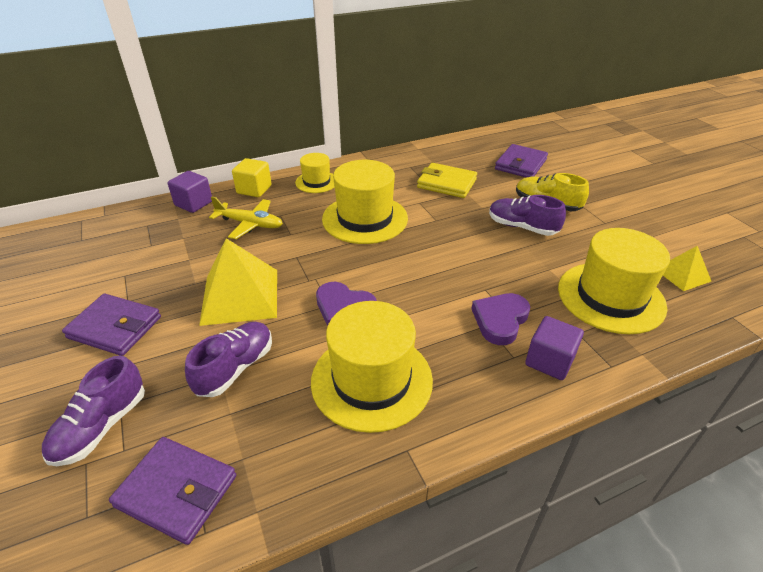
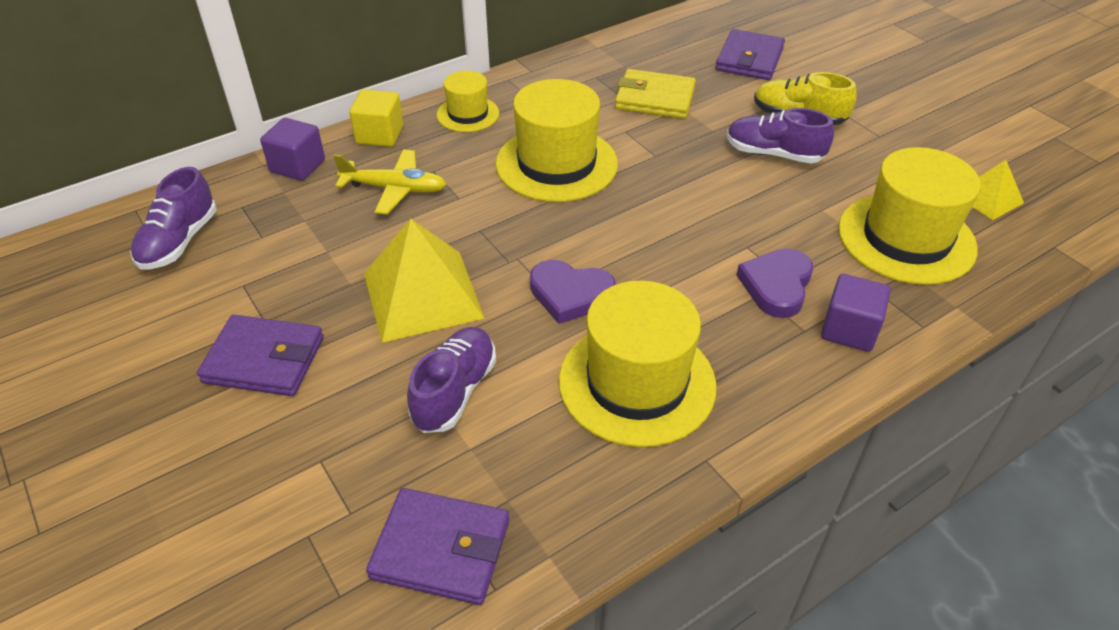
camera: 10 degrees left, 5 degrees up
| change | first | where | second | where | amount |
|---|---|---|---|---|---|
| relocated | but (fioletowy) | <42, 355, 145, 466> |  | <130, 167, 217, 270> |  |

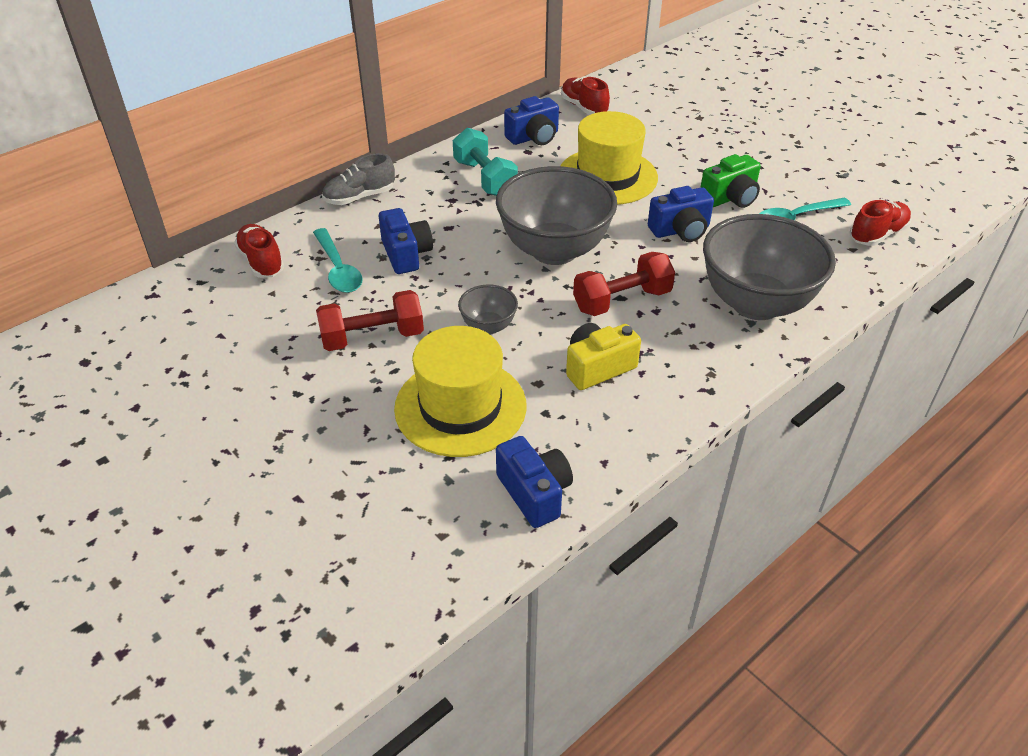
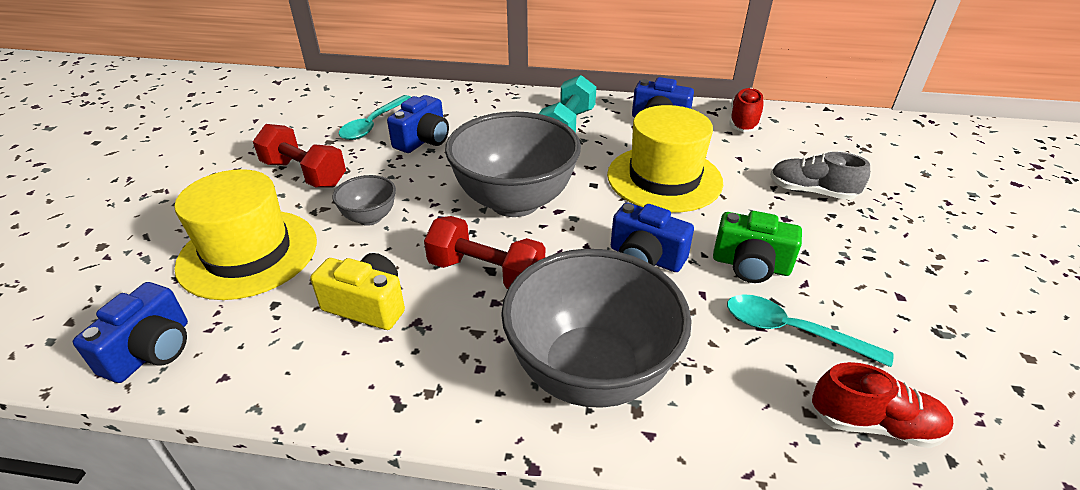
camera: 50 degrees right, 5 degrees down
| change | first | where | second | where | amount |
|---|---|---|---|---|---|
| missing | but (czerwony) | <234, 224, 284, 278> |  |  |  |
| relocated | but (szary) | <322, 153, 395, 205> |  | <770, 152, 870, 200> |  |

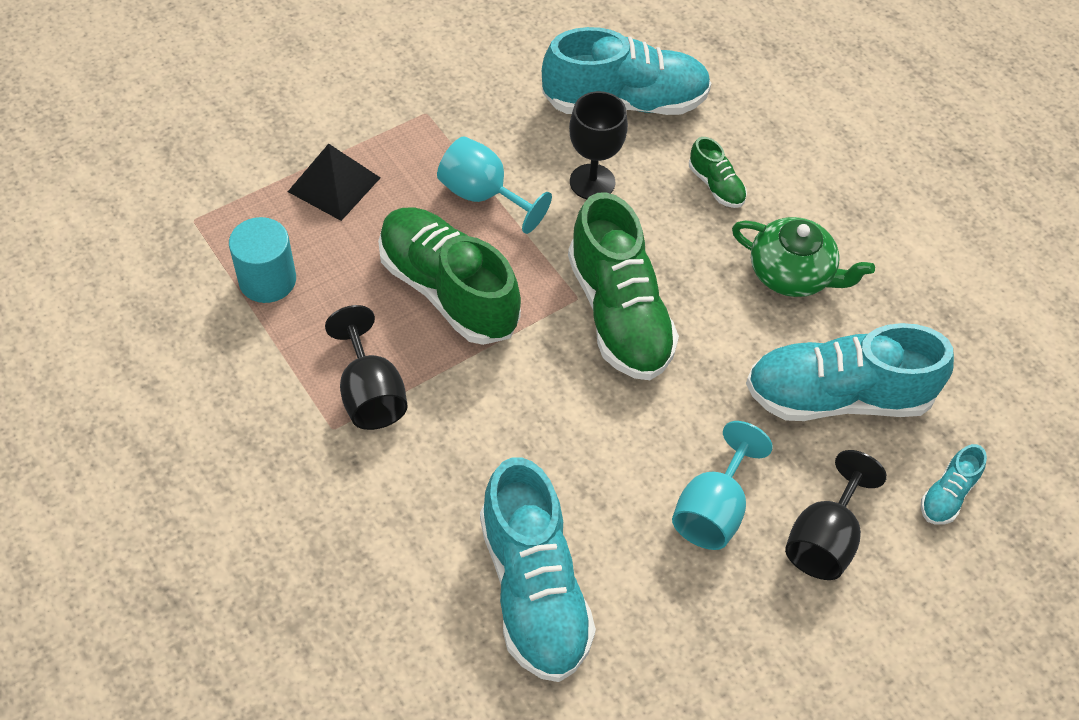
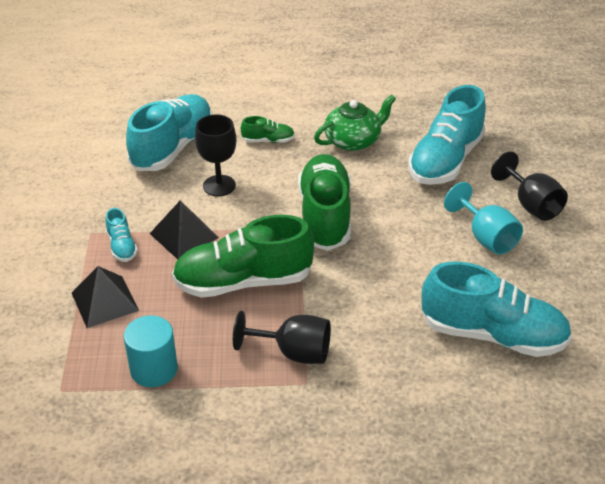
camera: 55 degrees left, 15 degrees down
| change | first | where | second | where | amount |
|---|---|---|---|---|---|
| relocated | but (turkusowy) | <921, 444, 987, 525> |  | <105, 208, 138, 262> |  |
| exchanged | kielich (turkusowy) | <437, 136, 552, 234> | piramida (czarny) | <150, 200, 219, 260> |  |
| spun | but (zielony) | <568, 192, 679, 380> |  | <298, 154, 351, 251> | 105 degrees counterclockwise |

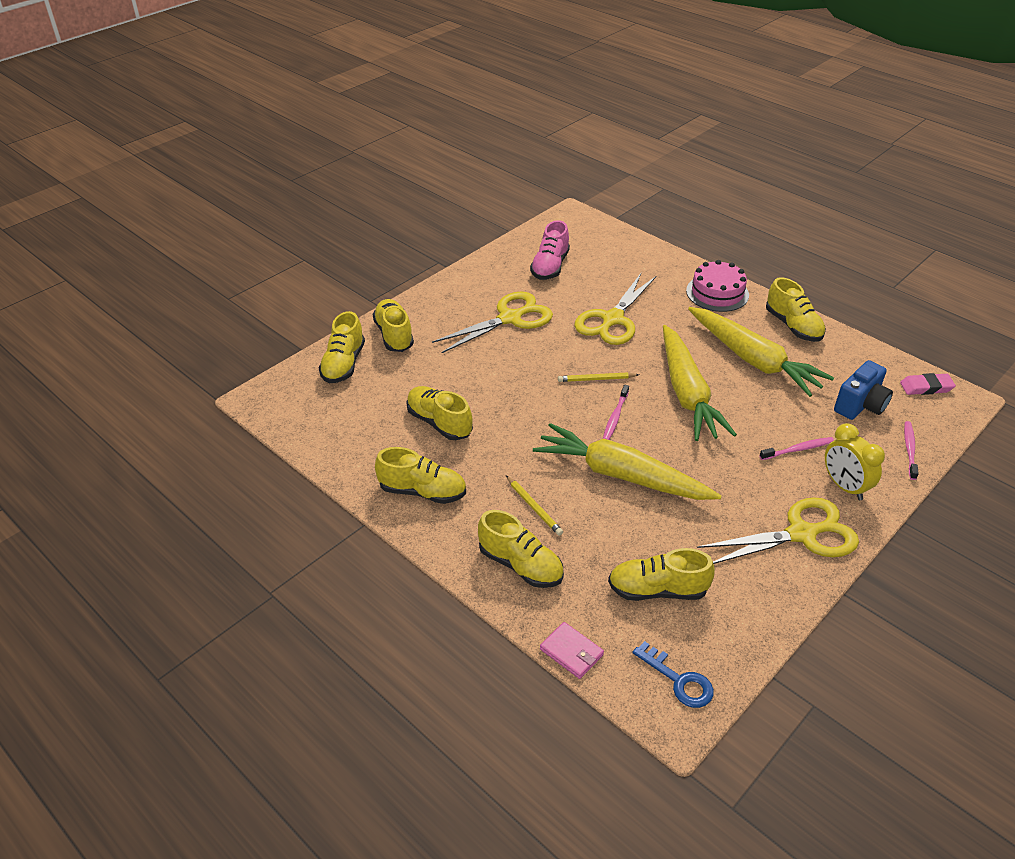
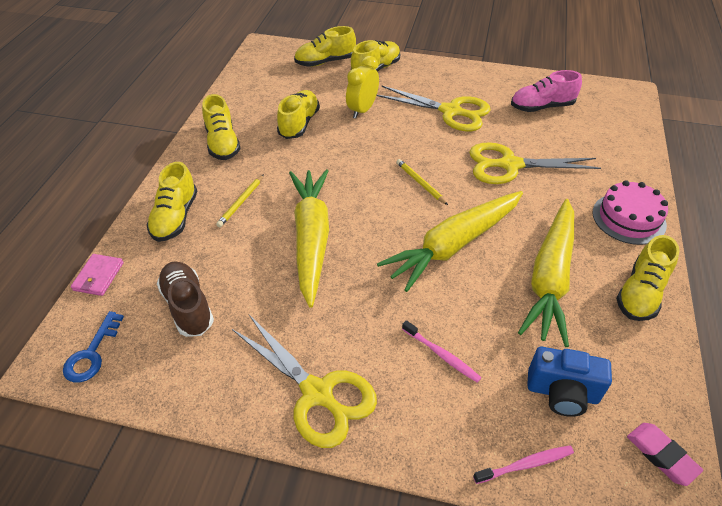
camera: 60 degrees right, 5 degrees up
| change | first | where | second | where | amount |
|---|---|---|---|---|---|
| missing | szczoteczka do zębów (różowy) | <603, 385, 629, 440> |  |  |  |
| relocated | budzik (żółty) | <825, 423, 885, 500> |  | <346, 56, 379, 118> |  |
| colour | but (żółty) | <608, 548, 715, 601> | but (brązowy) | <157, 261, 214, 337> |  |

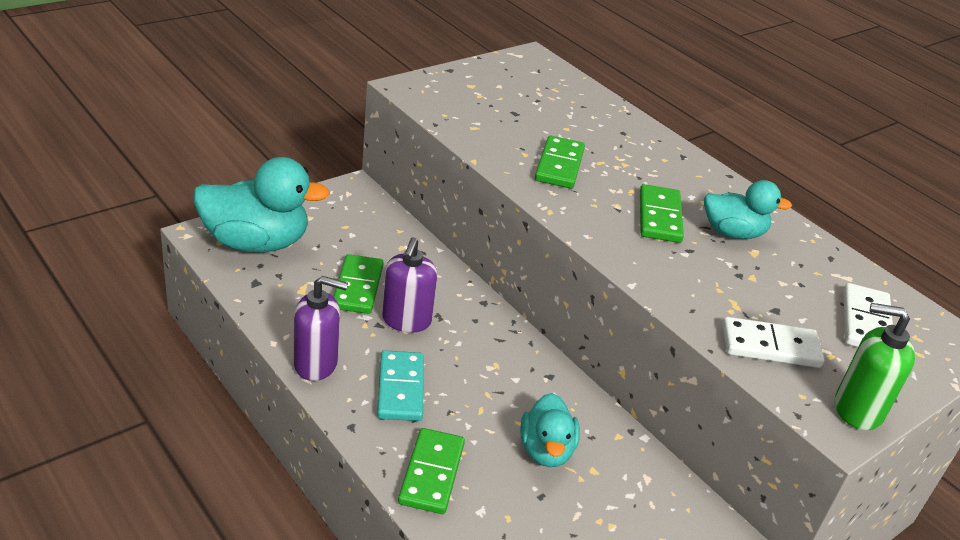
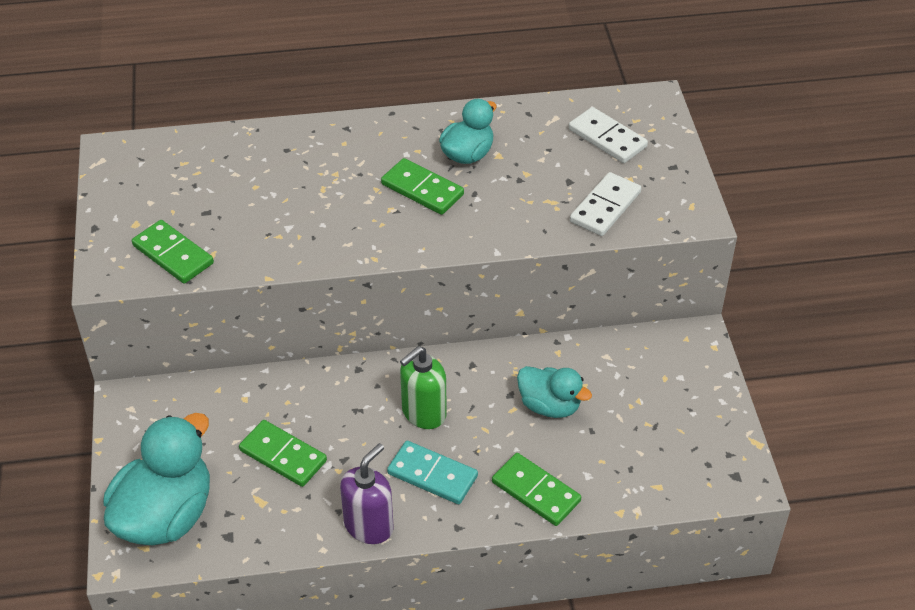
camera: 55 degrees left, 10 degrees up
| change | first | where | second | where | amount |
|---|---|---|---|---|---|
| missing | dozownik mydła (fioletowy) | <382, 237, 437, 333> |  |  |  |
| relocated | kostka domina (zielony) | <535, 135, 585, 189> |  | <132, 220, 214, 284> |  |
| relocated | dozownik mydła (zielony) | <835, 303, 915, 430> |  | <400, 346, 447, 429> |  |

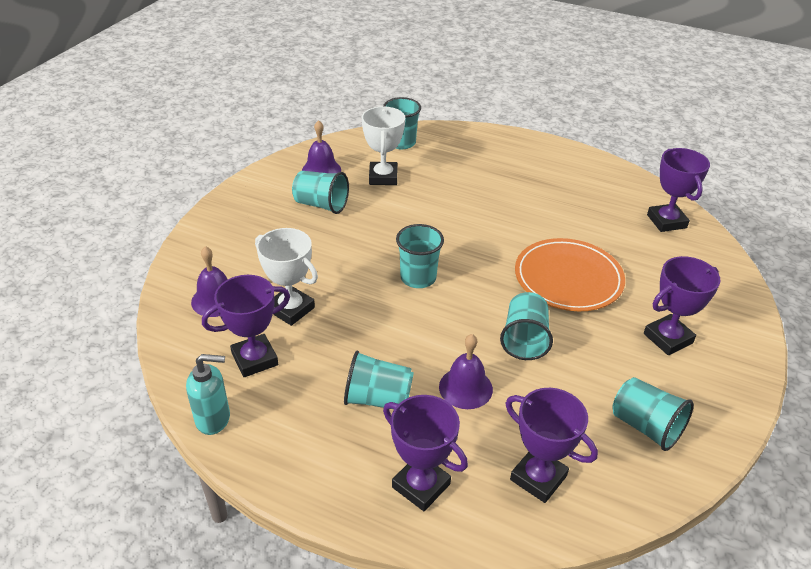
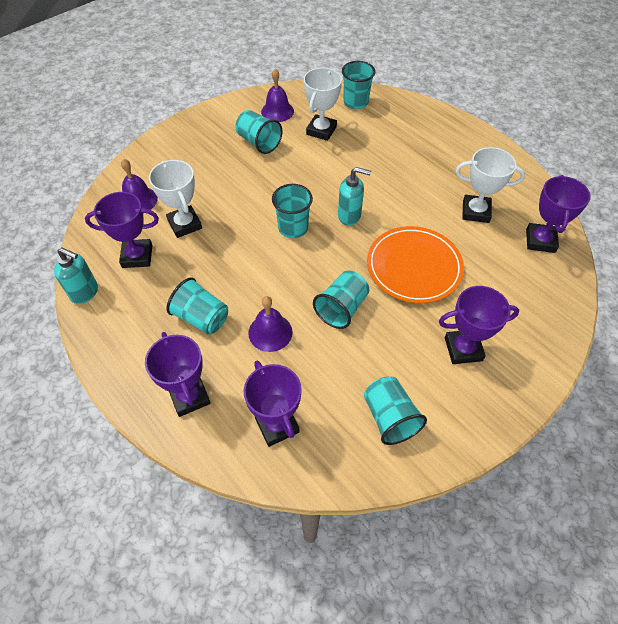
camera: 25 degrees right, 15 degrees up
| change | first | where | second | where | amount |
|---|---|---|---|---|---|
| appeared |  |  | dozownik mydła (turkusowy) | <338, 167, 371, 226> |  |
| appeared |  |  | puchar (biały) | <455, 147, 525, 223> |  |

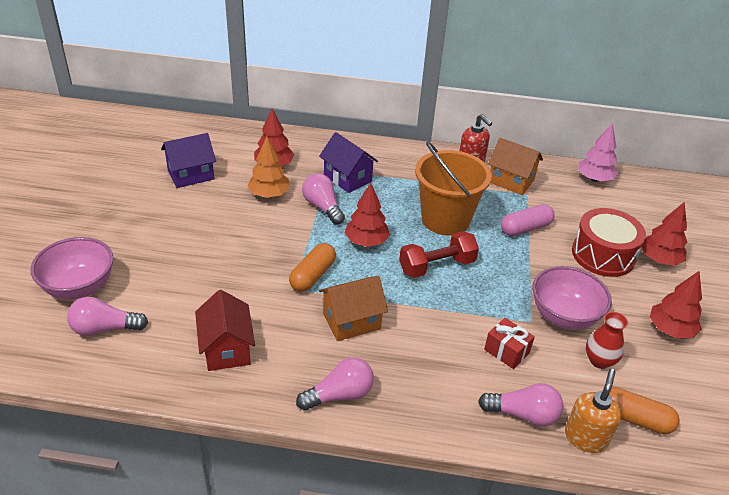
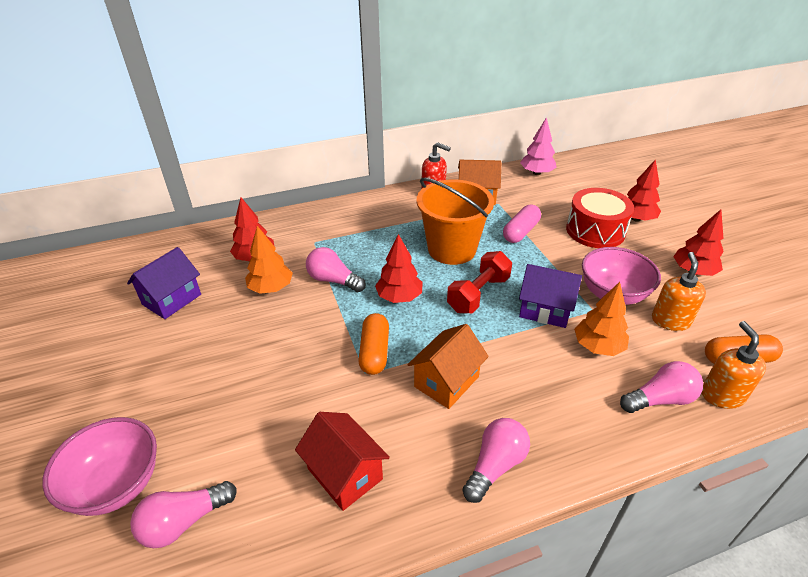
camera: 25 degrees left, 0 degrees up
| change | first | where | second | where | amount |
|---|---|---|---|---|---|
| relocated | domek (fioletowy) | <319, 132, 378, 193> |  | <519, 264, 582, 328> |  |
| exchanged | prezent (czerwony) | <484, 318, 535, 369> | drzewko (pomarańczowy) | <574, 282, 629, 356> |  |
| exchanged | wazon (czerwony) | <586, 312, 628, 369> | dozownik mydła (pomarańczowy) | <652, 252, 706, 331> |  |

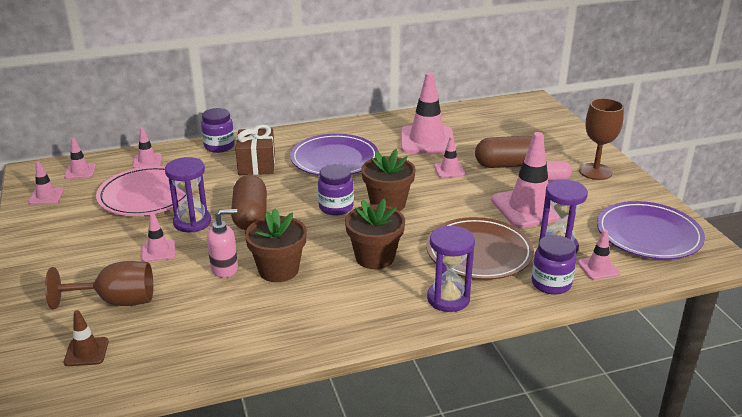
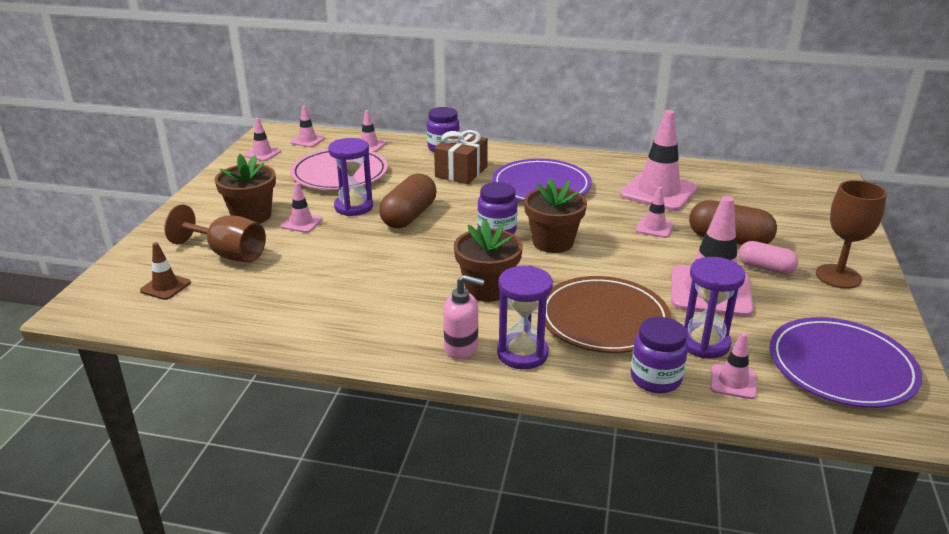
camera: 30 degrees right, 0 degrees up
| change | first | where | second | where | amount |
|---|---|---|---|---|---|
| relocated | dozownik mydła (różowy) | <207, 209, 238, 278> |  | <443, 275, 485, 359> |  |
| relocated | doniczka (brązowy) | <245, 209, 307, 282> |  | <215, 154, 276, 224> |  |

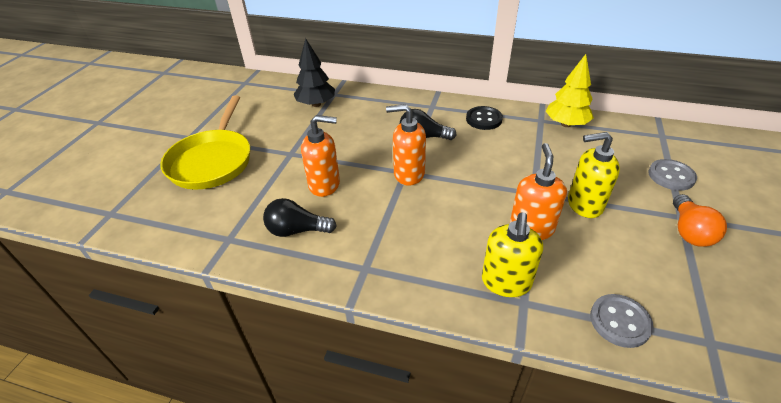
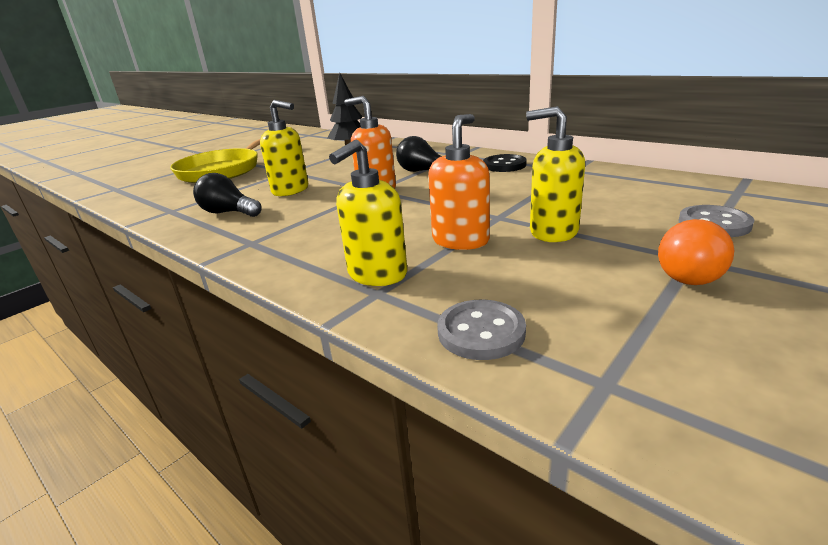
camera: 25 degrees right, 15 degrees down
| change | first | where | second | where | amount |
|---|---|---|---|---|---|
| missing | drzewko (żółty) | <546, 54, 594, 127> |  |  |  |
| colour | dozownik mydła (pomarańczowy) | <301, 115, 340, 197> | dozownik mydła (żółty) | <260, 100, 308, 196> |  |

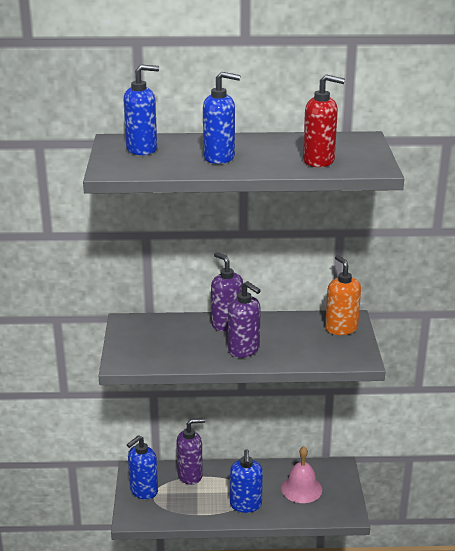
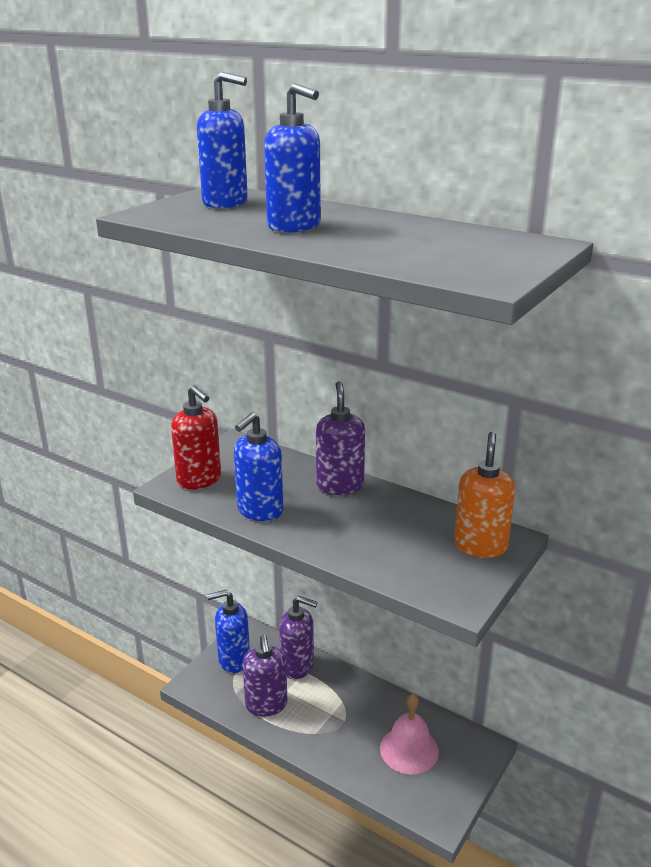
camera: 35 degrees right, 0 degrees up
| change | first | where | second | where | amount |
|---|---|---|---|---|---|
| relocated | dozownik mydła (fioletowy) | <228, 281, 261, 358> |  | <243, 634, 288, 717> |  |
| relocated | dozownik mydła (niebieski) | <230, 449, 263, 513> |  | <234, 412, 283, 521> |  |
| relocated | dozownik mydła (czerwony) | <303, 74, 345, 167> |  | <171, 385, 221, 490> |  |

